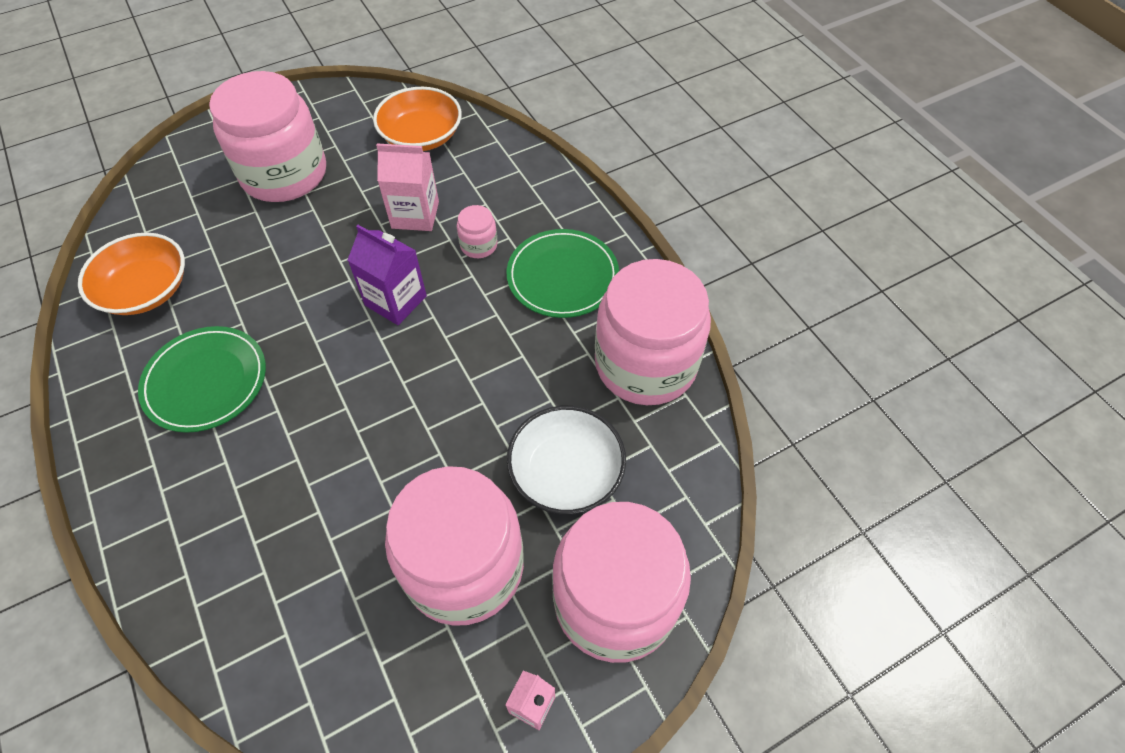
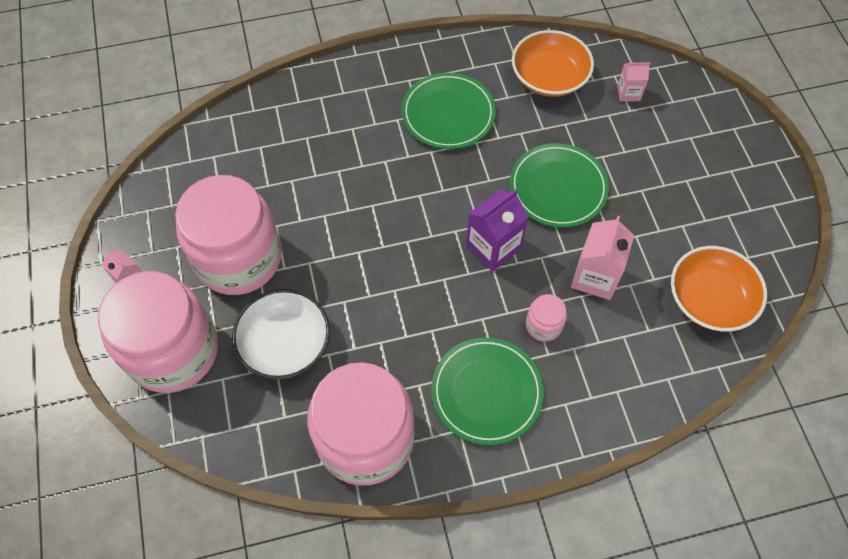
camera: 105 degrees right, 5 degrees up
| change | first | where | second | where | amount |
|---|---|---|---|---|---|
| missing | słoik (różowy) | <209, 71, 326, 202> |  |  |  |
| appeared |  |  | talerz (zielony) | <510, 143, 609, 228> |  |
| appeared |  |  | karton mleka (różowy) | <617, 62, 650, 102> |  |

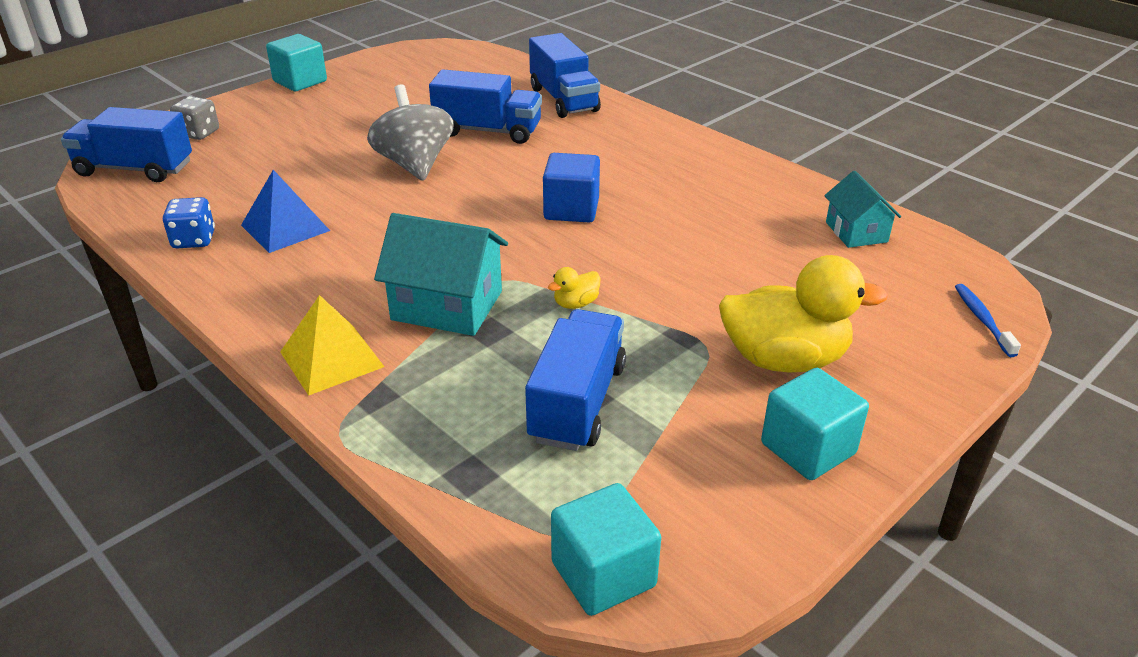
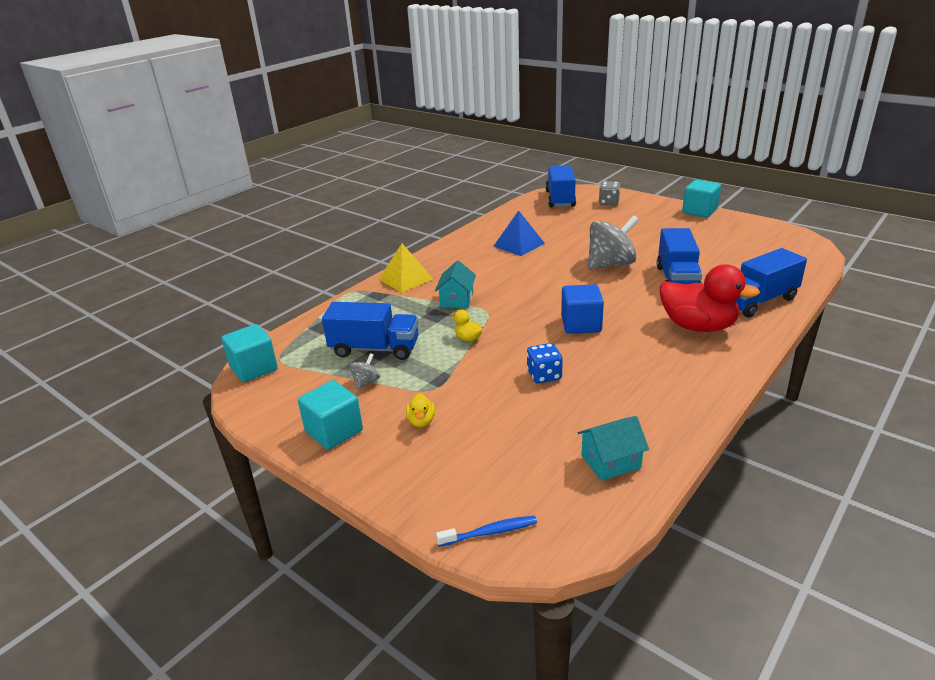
camera: 85 degrees right, 5 degrees down
| change | first | where | second | where | amount |
|---|---|---|---|---|---|
| appeared |  |  | bączek (szary) | <350, 353, 380, 390> |  |
| appeared |  |  | kaczka (czerwony) | <660, 264, 760, 332> |  |
| relocated | kostka do gry (niebieski) | <163, 197, 215, 248> |  | <527, 343, 563, 384> |  |
| size | domek (turkusowy) | <374, 213, 508, 336> |  | <435, 260, 476, 308> | x0.63 |
| size | kaczka (żółty) | <719, 255, 888, 373> |  | <406, 393, 435, 427> | x0.42 |

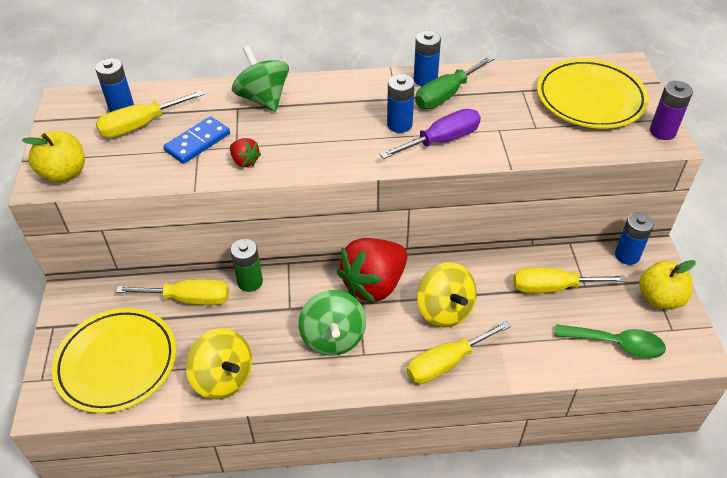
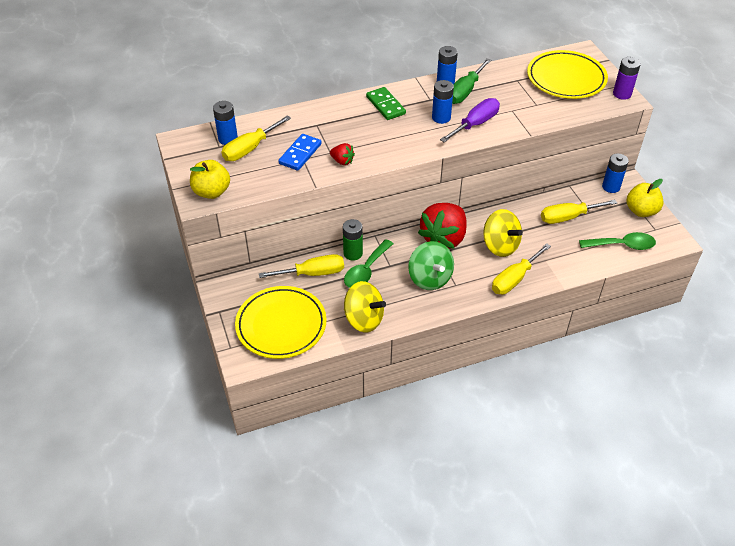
camera: 15 degrees left, 0 degrees up
| change | first | where | second | where | amount |
|---|---|---|---|---|---|
| missing | bączek (zielony) | <232, 46, 289, 112> |  |  |  |
| appeared |  |  | łyżka (zielony) | <344, 239, 393, 288> |  |
| appeared |  |  | kostka domina (zielony) | <366, 87, 406, 120> |  |

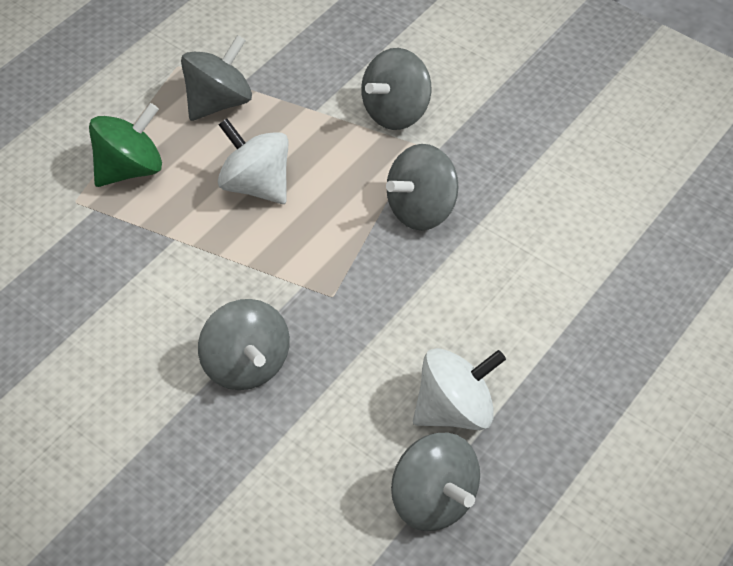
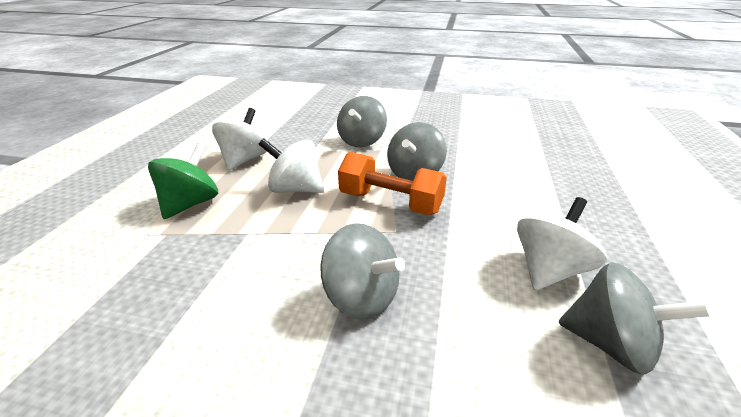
camera: 25 degrees left, 20 degrees down
| change | first | where | second | where | amount |
|---|---|---|---|---|---|
| appeared |  |  | hantel (pomarańczowy) | <338, 152, 447, 215> |  |
| colour | bączek (szary) | <181, 35, 252, 121> | bączek (biały) | <212, 108, 268, 170> |  |

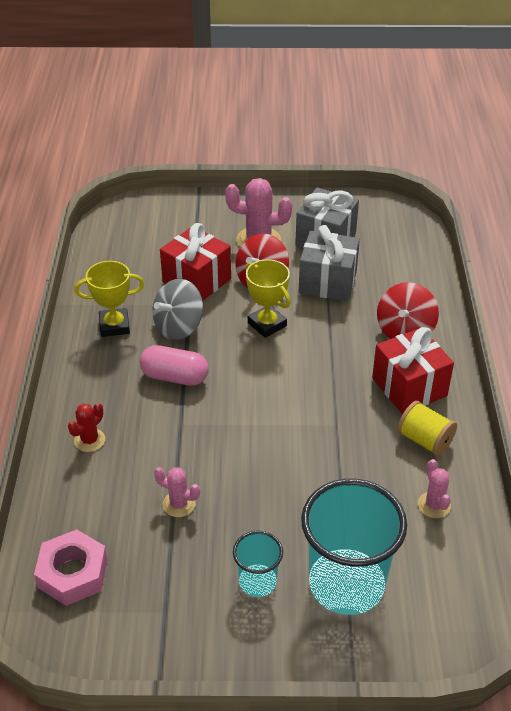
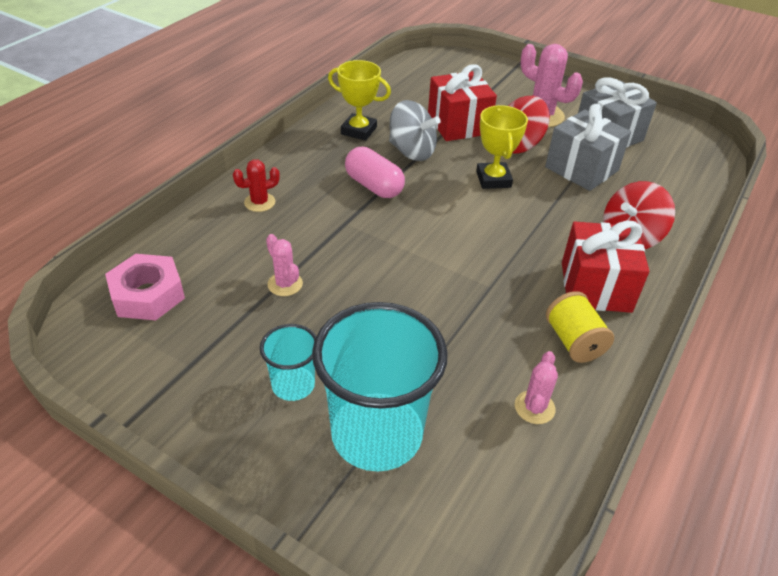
camera: 30 degrees right, 0 degrees up
| change | first | where | second | where | amount |
|---|---|---|---|---|---|
| spun | bączek (szary) | <152, 279, 203, 340> |  | <389, 100, 440, 161> | 135 degrees counterclockwise |

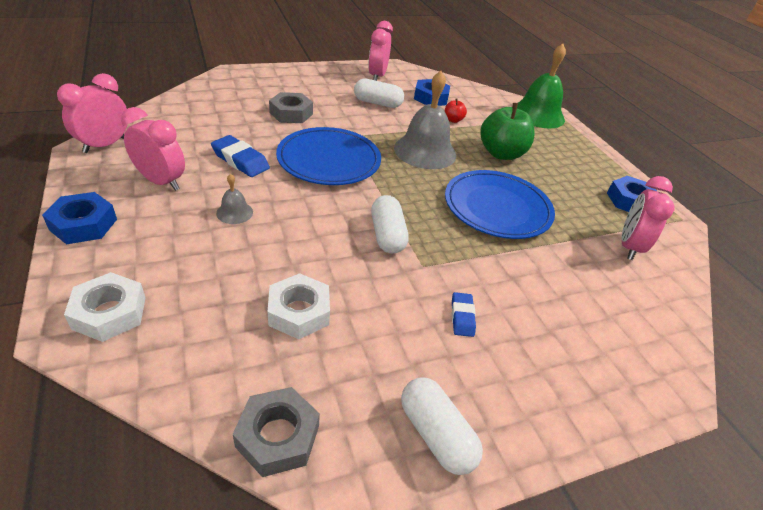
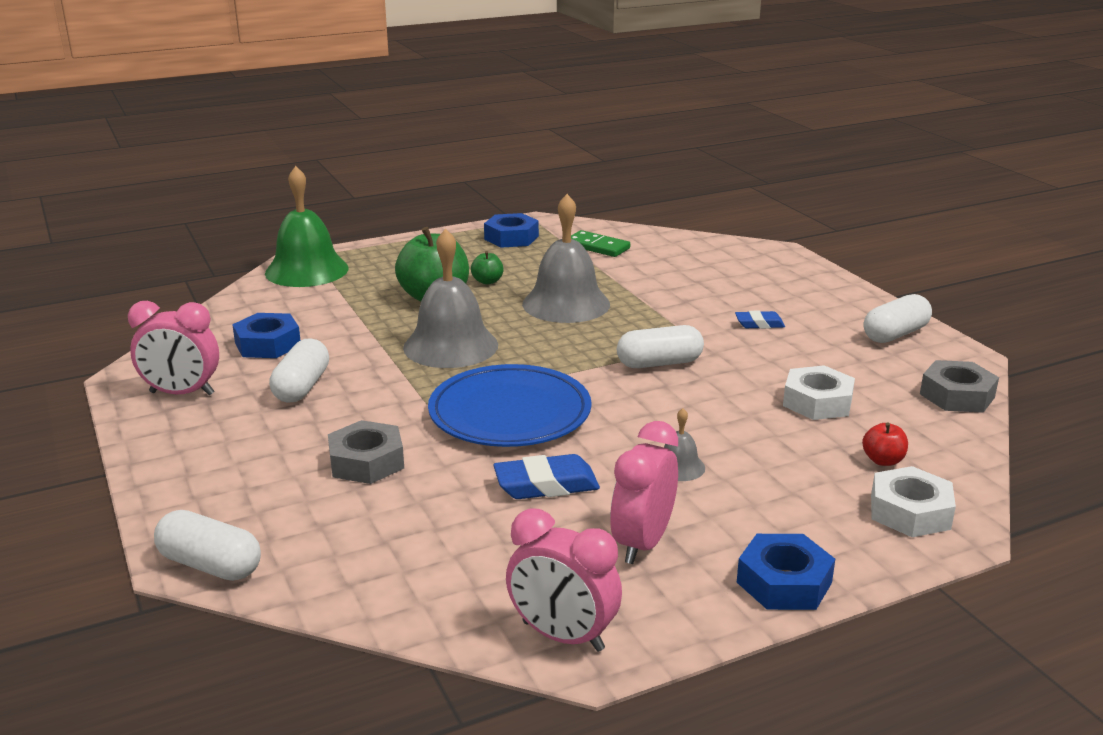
camera: 90 degrees left, 15 degrees down
| change | first | where | second | where | amount |
|---|---|---|---|---|---|
| appeared |  |  | kapsułka (biały) | <154, 510, 261, 581> |  |
| appeared |  |  | jabłko (zielony) | <471, 251, 504, 285> |  |
| relocated | jabłko (czerwony) | <445, 99, 467, 123> |  | <862, 422, 908, 466> |  |
| exchanged | talerz (niebieski) | <445, 170, 555, 239> | dzwonek (szary) | <522, 194, 610, 323> |  |
| exchanged | budzik (różowy) | <622, 176, 674, 260> | kostka domina (zielony) | <571, 230, 630, 257> |  |
| spun | gumka do mazania (niebieski) | <211, 135, 270, 177> |  | <493, 454, 600, 499> | 45 degrees clockwise |

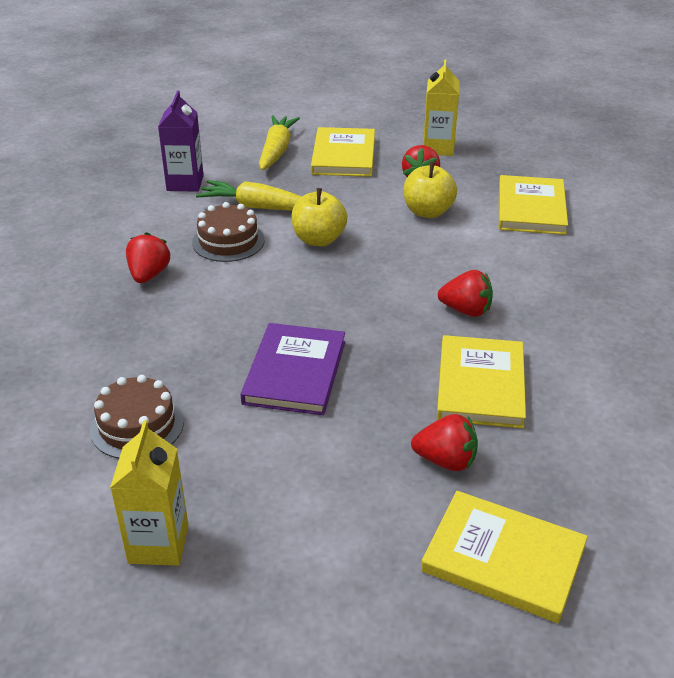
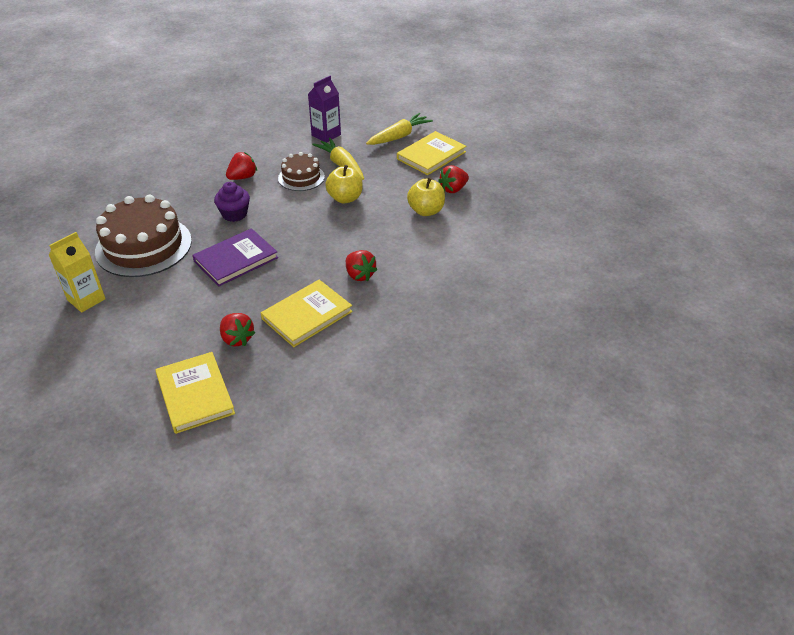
camera: 40 degrees right, 5 degrees up
| change | first | where | second | where | amount |
|---|---|---|---|---|---|
| missing | karton mleka (żółty) | <423, 59, 459, 156> |  |  |  |
| missing | książka (żółty) | <499, 175, 568, 235> |  |  |  |
| appeared |  |  | muffinka (fioletowy) | <214, 182, 250, 222> |  |
| size | tort (brązowy) | <90, 375, 184, 459> |  | <95, 195, 192, 277> | x1.82 |

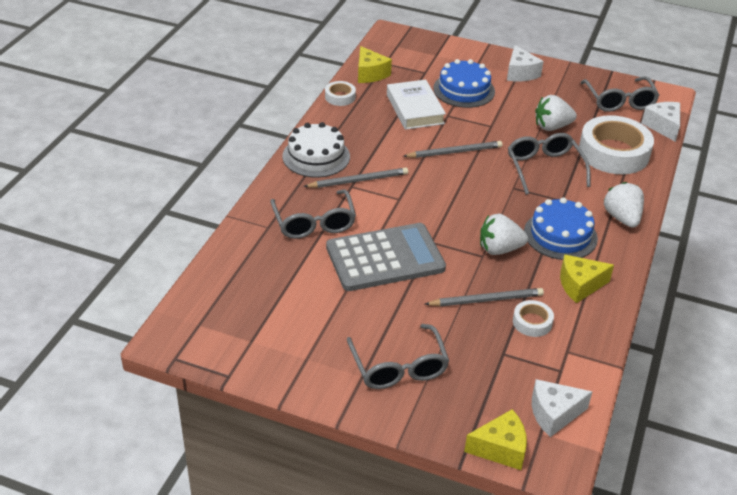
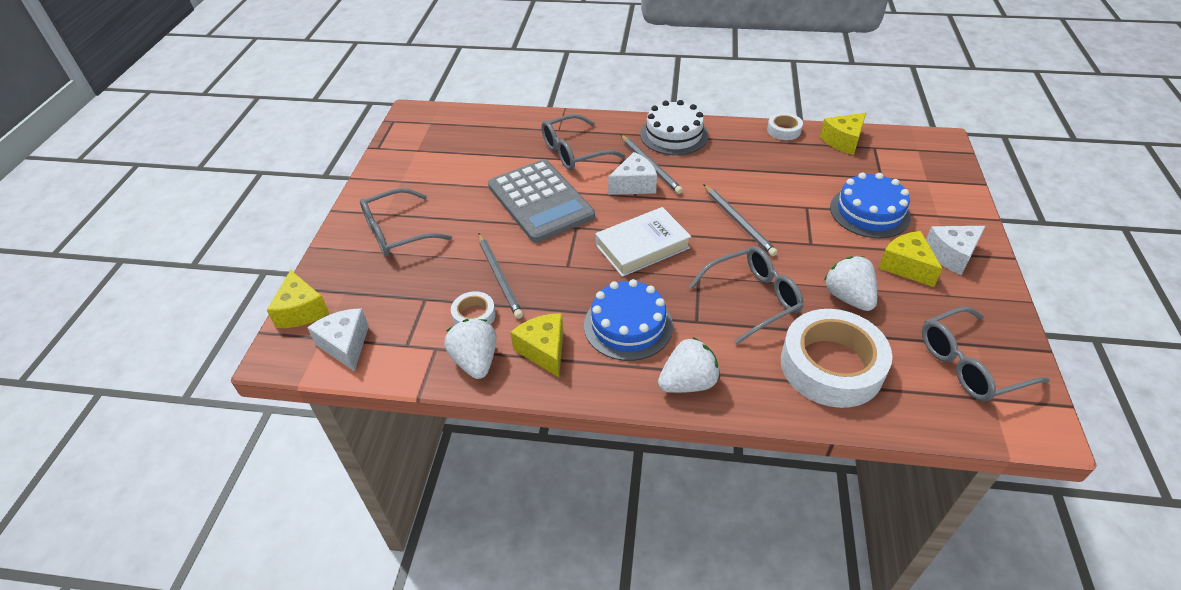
camera: 80 degrees right, 5 degrees up
| change | first | where | second | where | amount |
|---|---|---|---|---|---|
| appeared |  |  | ser (żółty) | <879, 231, 943, 287> |  |
| relocated | książka (biały) | <387, 80, 446, 130> |  | <595, 207, 691, 277> |  |
| relocated | truskawka (biały) | <480, 214, 528, 255> |  | <444, 319, 497, 379> |  |
| relocated | ser (biały) | <641, 102, 680, 142> |  | <608, 152, 657, 195> |  |

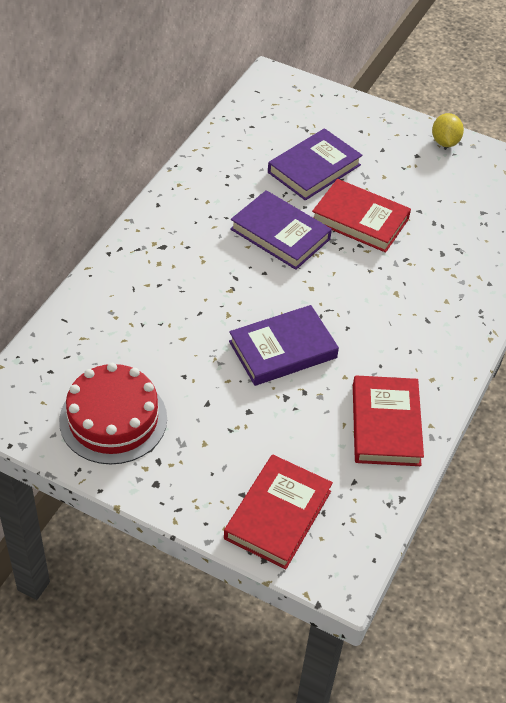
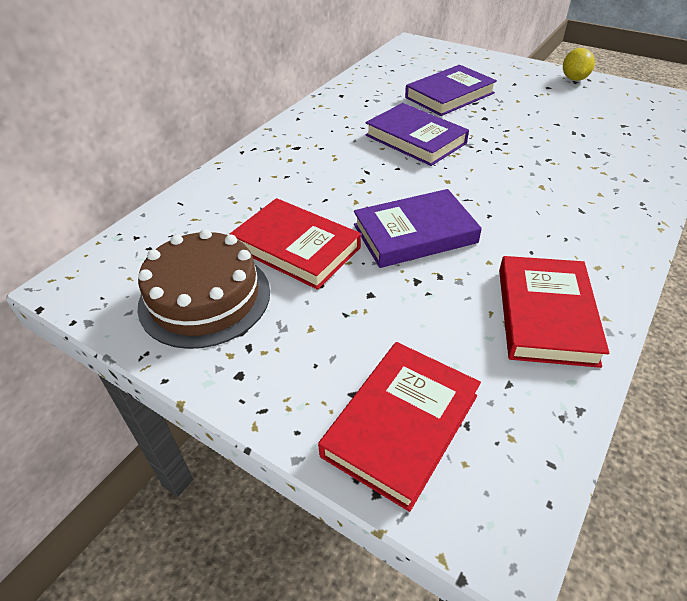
camera: 10 degrees right, 5 degrees down
| change | first | where | second | where | amount |
|---|---|---|---|---|---|
| relocated | książka (czerwony) | <312, 179, 411, 253> |  | <229, 198, 361, 290> |  |
| colour | tort (czerwony) | <59, 363, 167, 464> | tort (brązowy) | <138, 229, 270, 349> |  |

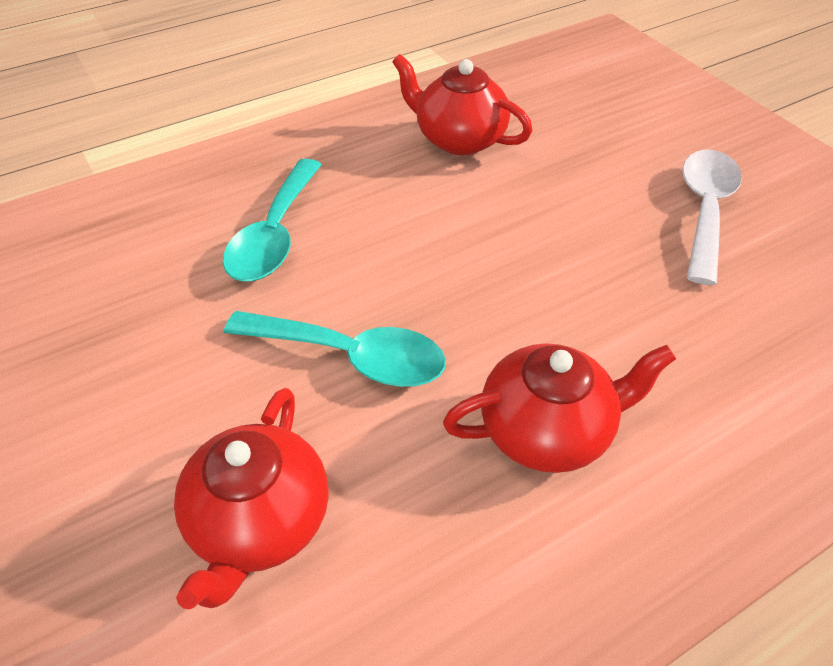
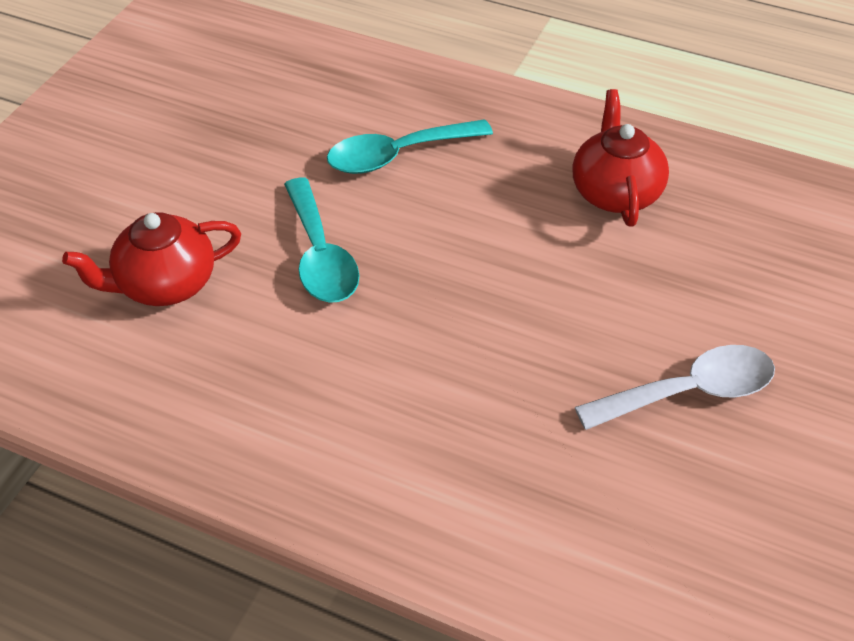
camera: 55 degrees right, 0 degrees up
| change | first | where | second | where | amount |
|---|---|---|---|---|---|
| missing | imbryk (czerwony) | <443, 343, 676, 473> |  |  |  |

